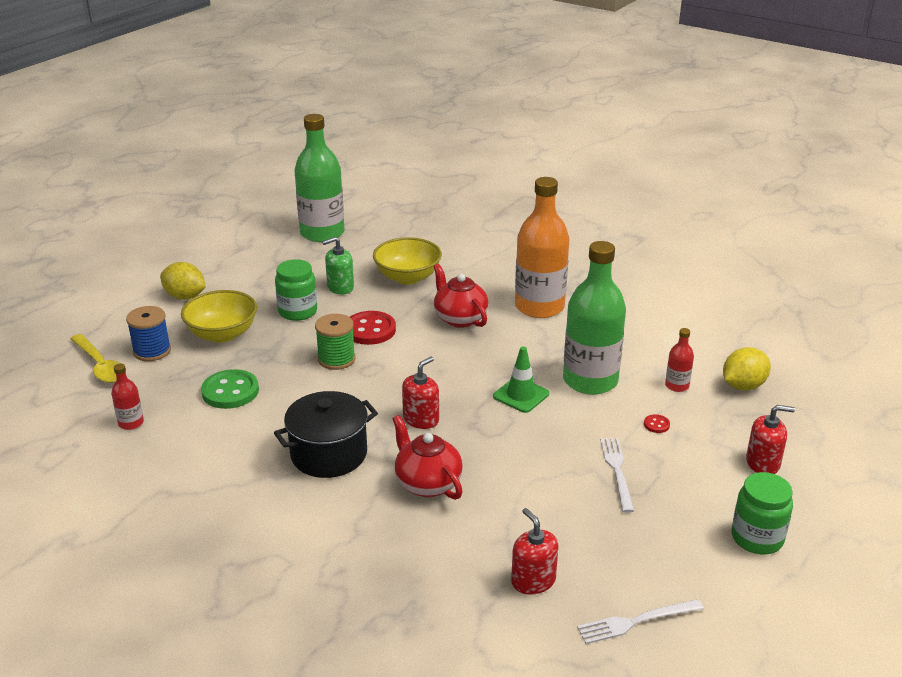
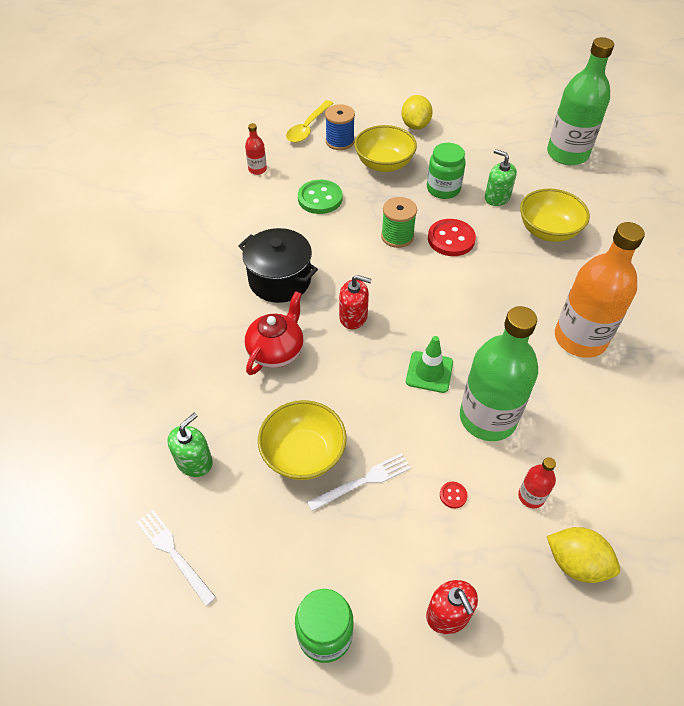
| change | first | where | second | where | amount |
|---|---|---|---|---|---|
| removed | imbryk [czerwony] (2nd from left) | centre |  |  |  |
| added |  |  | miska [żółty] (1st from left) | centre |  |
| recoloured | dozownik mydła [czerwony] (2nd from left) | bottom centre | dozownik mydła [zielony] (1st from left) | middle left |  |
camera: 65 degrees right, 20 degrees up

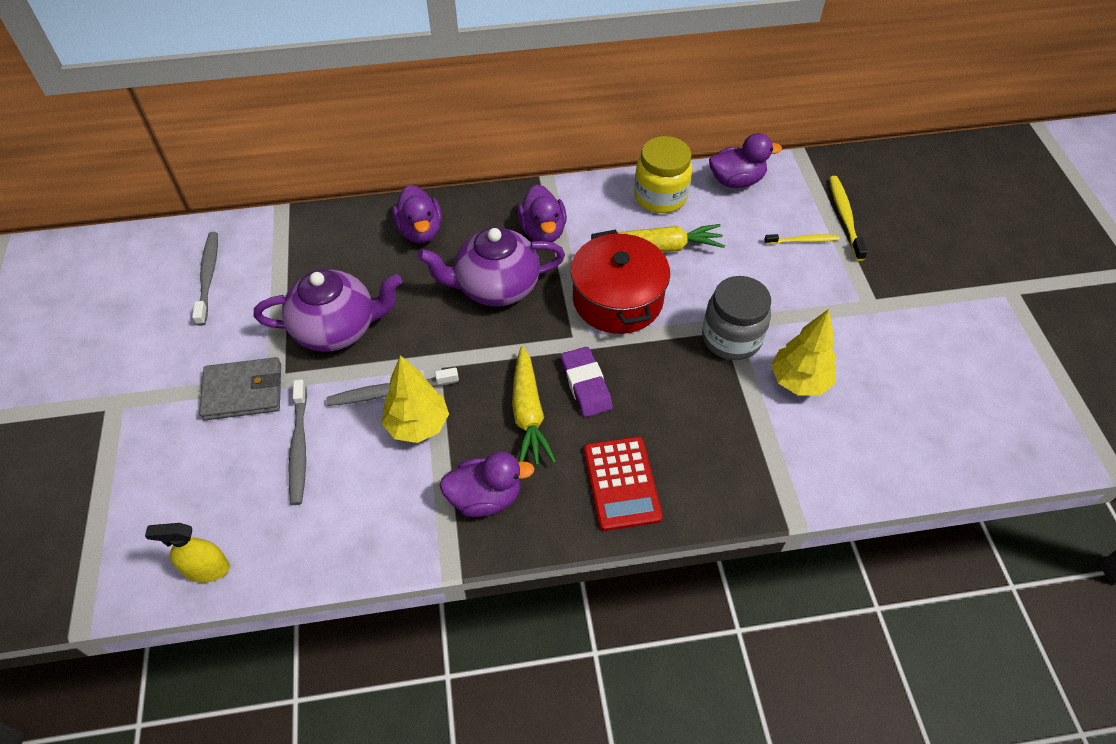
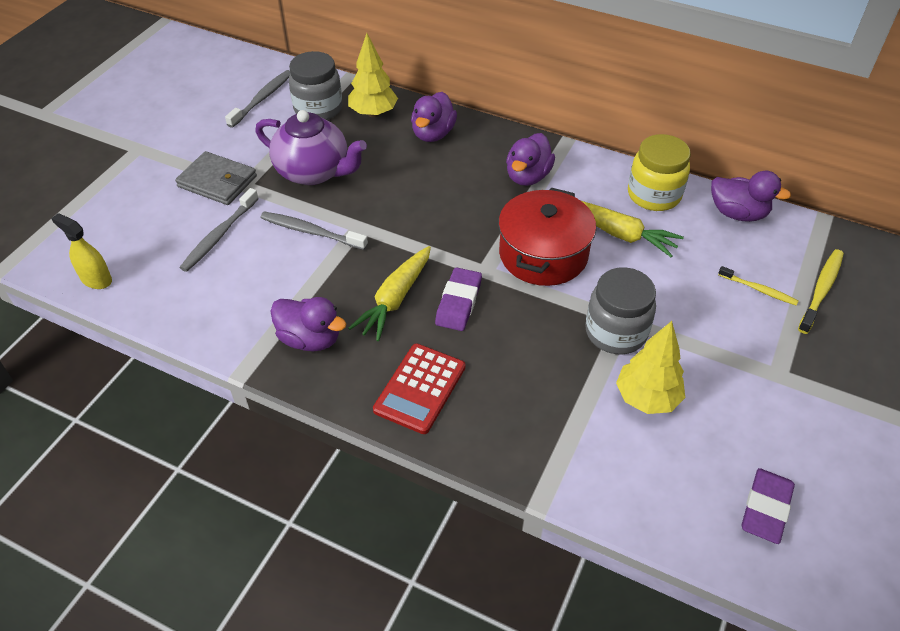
| change | first | where | second | where | amount |
|---|---|---|---|---|---|
| removed | imbryk [fioletowy] (2nd from left) | centre |  |  |  |
| added |  |  | słoik [szary] (1st from left) | top centre |  |
| added |  |  | gumka do mazania [fioletowy] (2nd from left) | bottom right |  |
| moved | drzewko [żółty] (1st from left) | centre |  | top centre |  |
camera: 35 degrees right, 5 degrees down

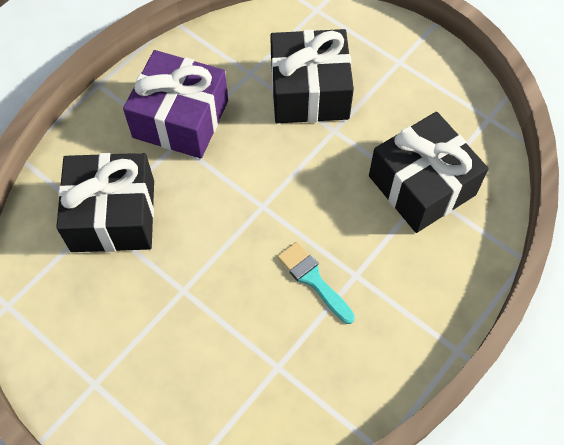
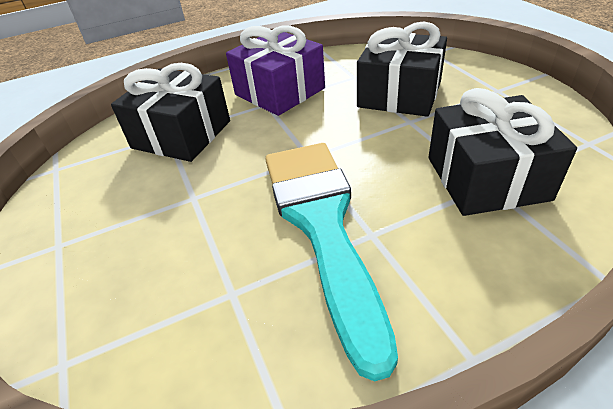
| change | first | where | second | where | amount |
|---|---|---|---|---|---|
| resized | pędzel [turkusowy] | centre |  | centre | x2.38 |
camera: 30 degrees right, 20 degrees down

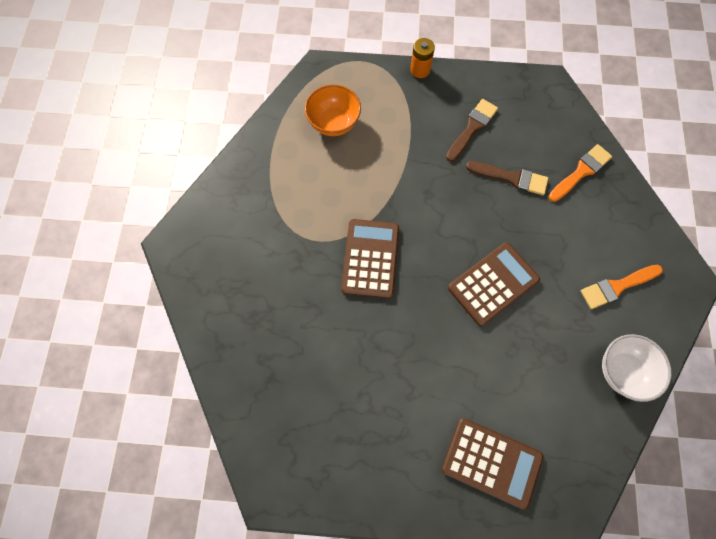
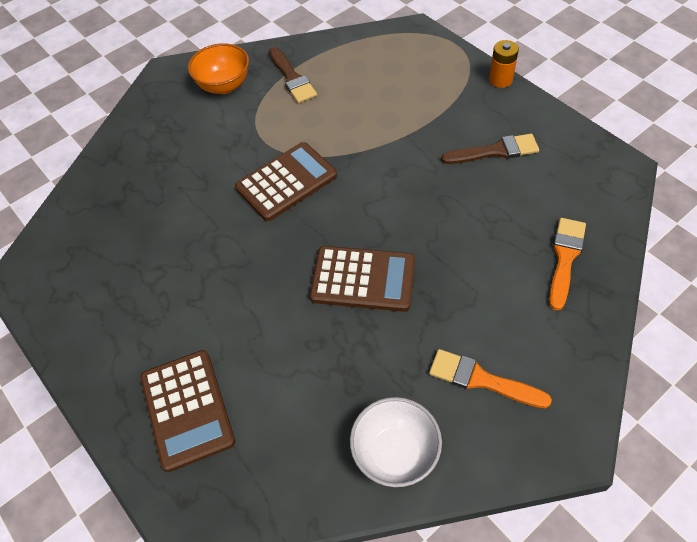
| change | first | where | second | where | amount |
|---|---|---|---|---|---|
| moved | miska [pomarańczowy] | top centre |  | top left |  |
| moved | pędzel [brązowy] (2nd from left in the first image) | top right | pędzel [brązowy] (1st from left) | top centre |  |
| turned | pędzel [pomarańczowy] (1st from left in the first image) | top right | pędzel [pomarańczowy] (2nd from left) | middle right | 75 degrees counterclockwise |
camera: 50 degrees right, 15 degrees down

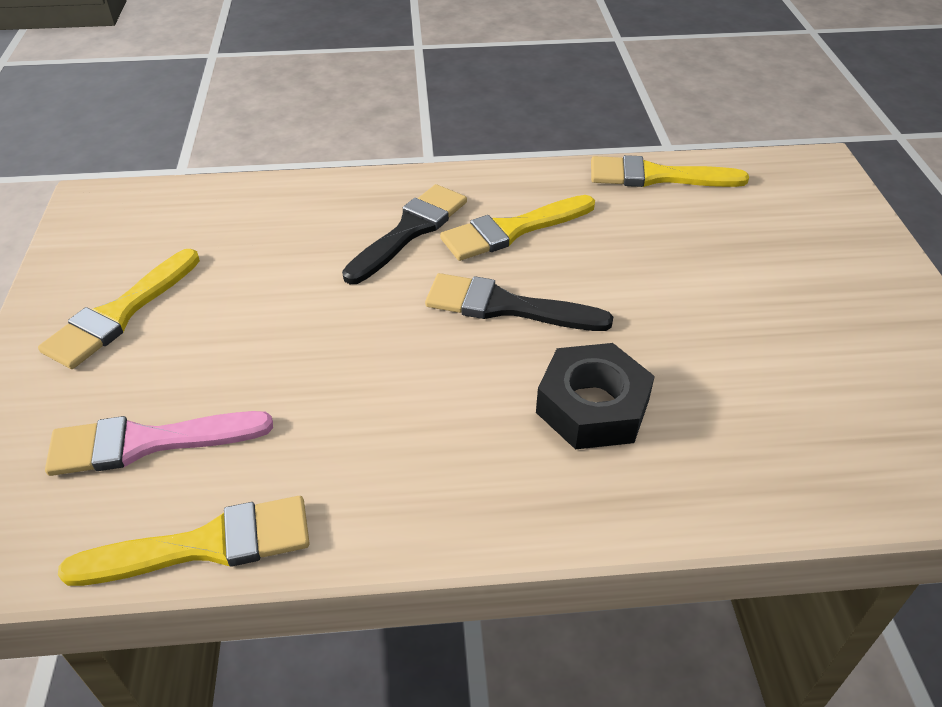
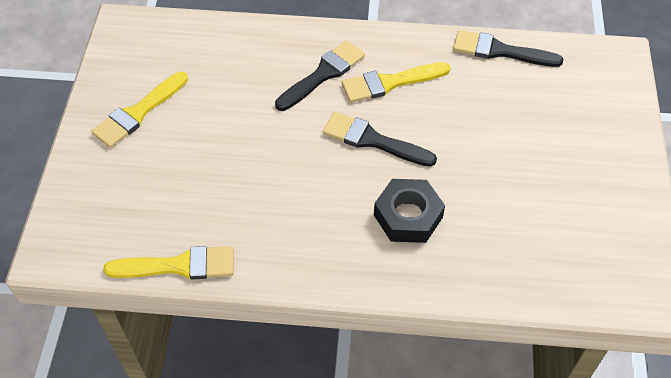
| change | first | where | second | where | amount |
|---|---|---|---|---|---|
| removed | pędzel [różowy] | middle left |  |  |  |
| recoloured | pędzel [żółty] (4th from left) | top right | pędzel [czarny] (3rd from left) | top right |  |
camera: 10 degrees right, 10 degrees up

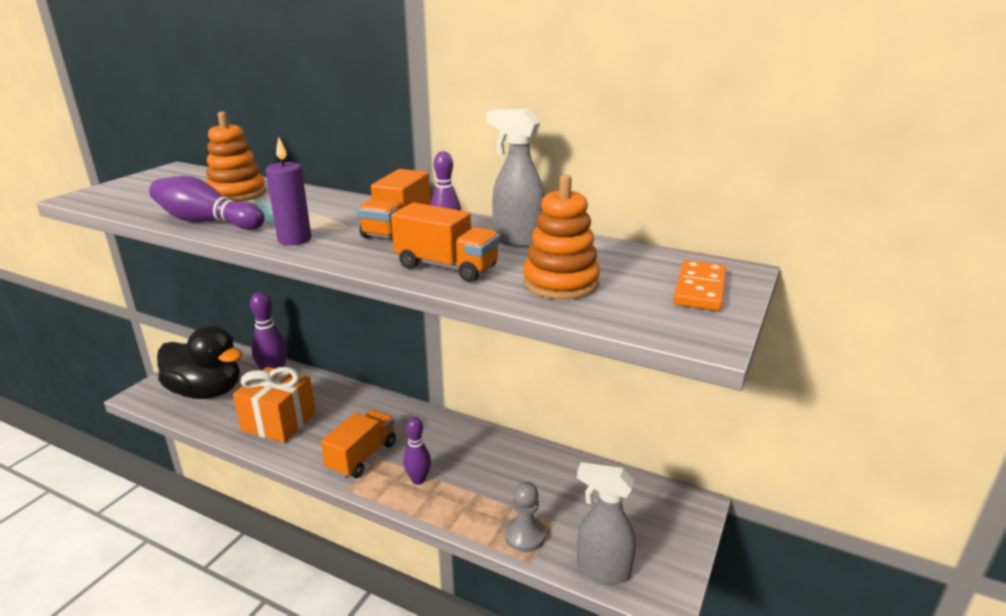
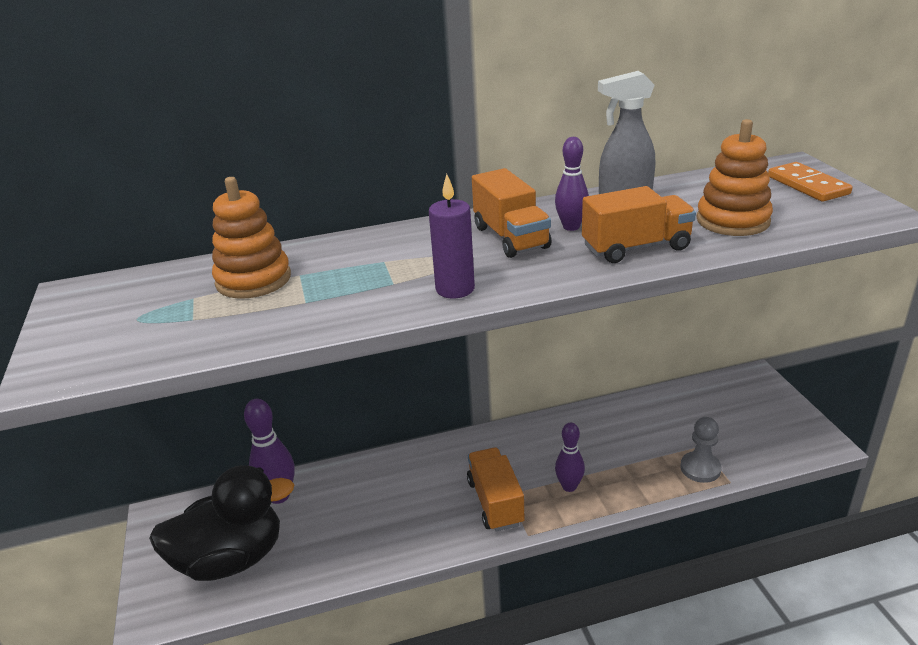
| change | first | where | second | where | amount |
|---|---|---|---|---|---|
| removed | kręgiel [fioletowy] (1st from left) | top left |  |  |  |
| removed | prezent [pomarańczowy] | middle left |  |  |  |
| removed | spryskiwacz [szary] (2nd from left) | bottom centre |  |  |  |
camera: 40 degrees left, 5 degrees up

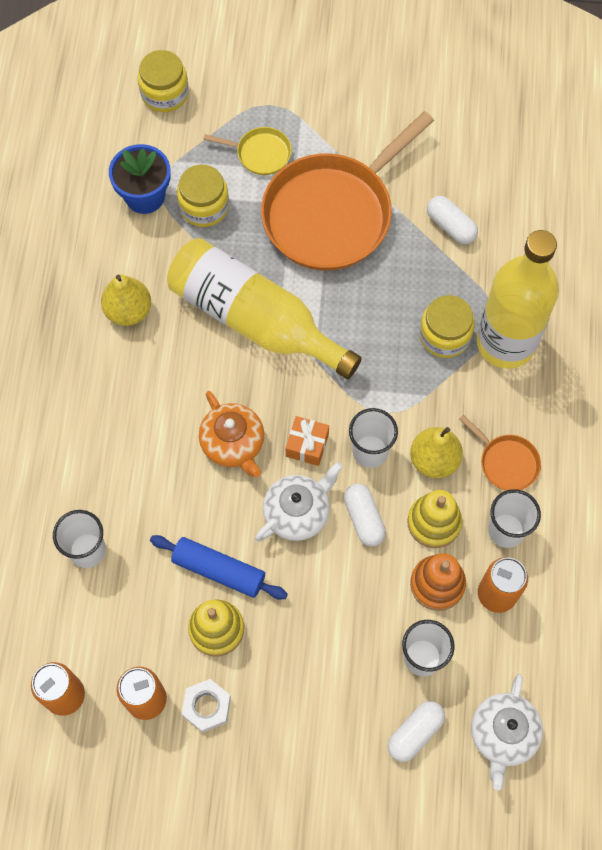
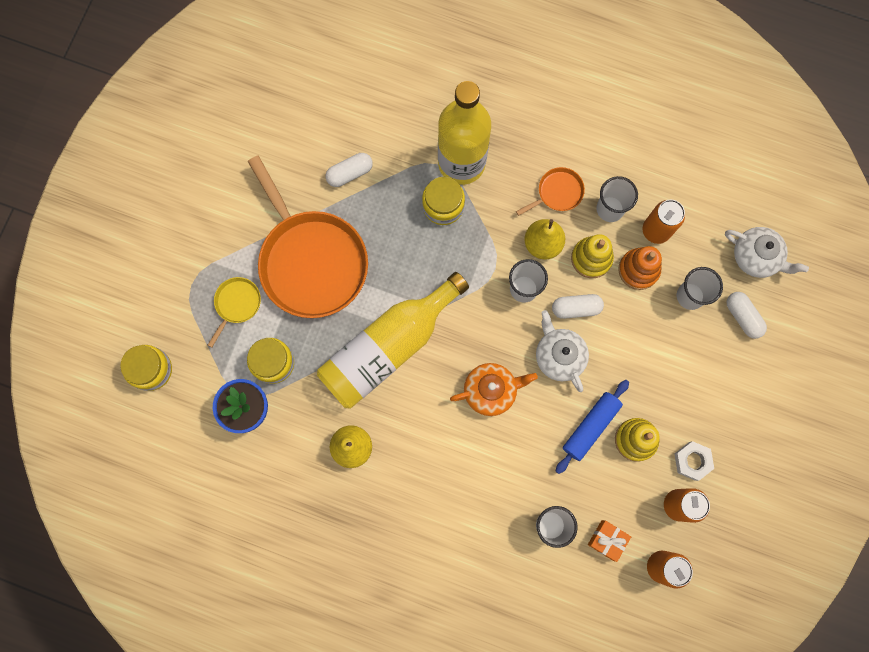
| change | first | where | second | where | amount |
|---|---|---|---|---|---|
| moved | prezent [pomarańczowy] | centre |  | bottom right |  |
camera: 75 degrees left, 10 degrees up

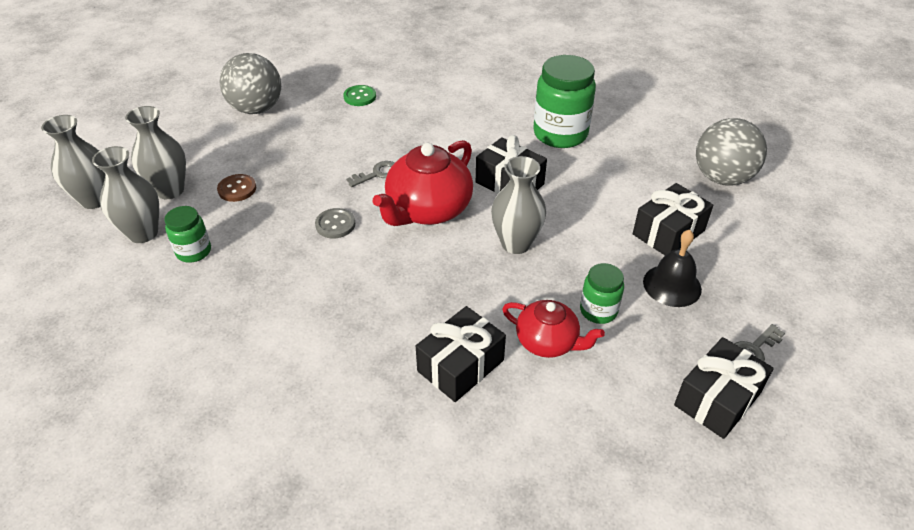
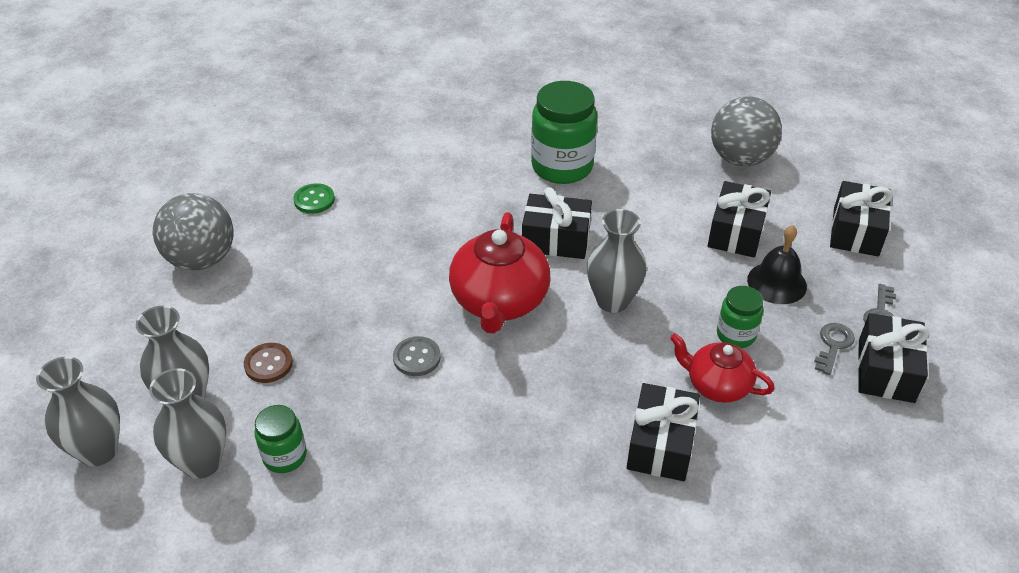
| change | first | where | second | where | amount |
|---|---|---|---|---|---|
| added |  |  | prezent [czarny] (4th from left) | middle right |  |
| moved | klucz [szary] (1st from left) | top centre |  | middle right |  |
| turned | imbryk [czerwony] (2nd from left) | centre |  | middle right | 150 degrees counterclockwise |
camera: 30 degrees left, 0 degrees up

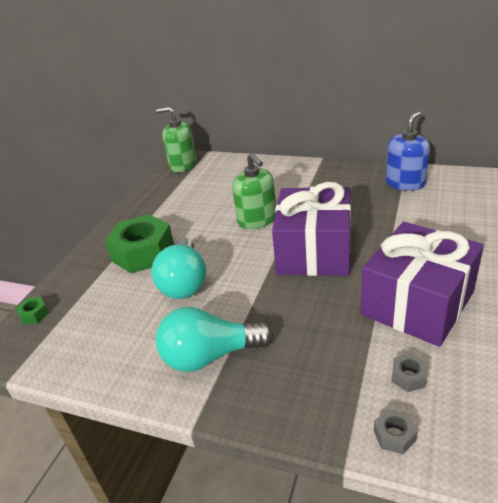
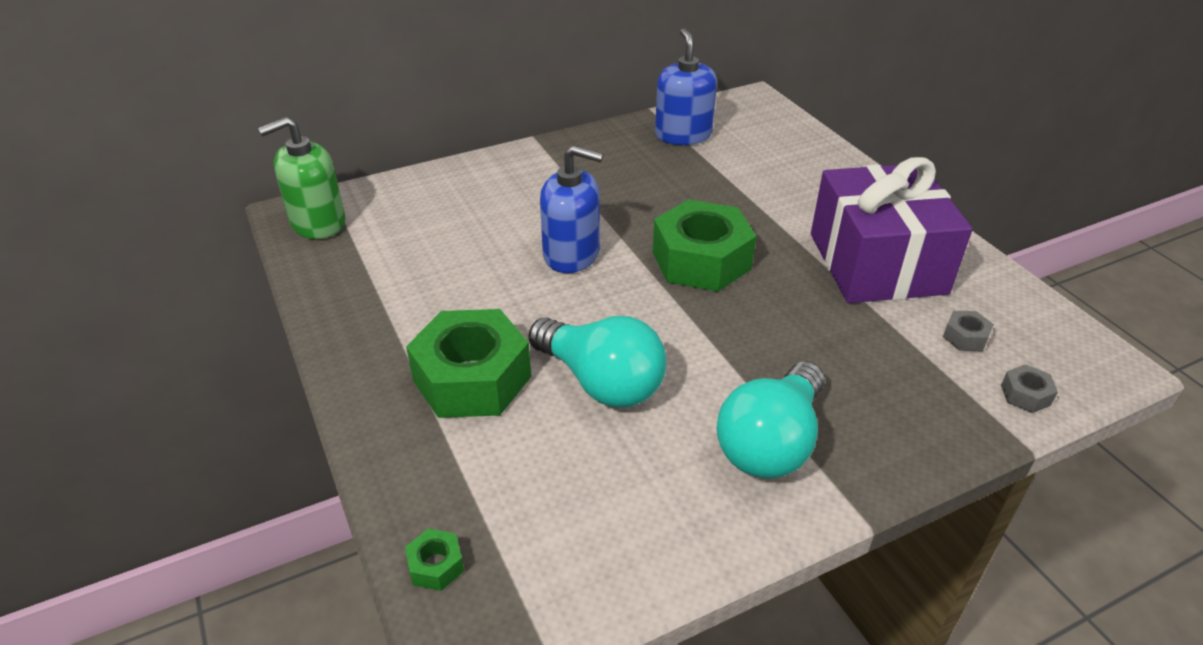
| change | first | where | second | where | amount |
|---|---|---|---|---|---|
| replaced | prezent [fioletowy] (1st from left) | centre | nakrętka [zielony] (3rd from left) | centre |  |
| recoloured | dozownik mydła [zielony] (2nd from left) | centre | dozownik mydła [niebieski] (1st from left) | top centre |  |
camera: 50 degrees left, 5 degrees up

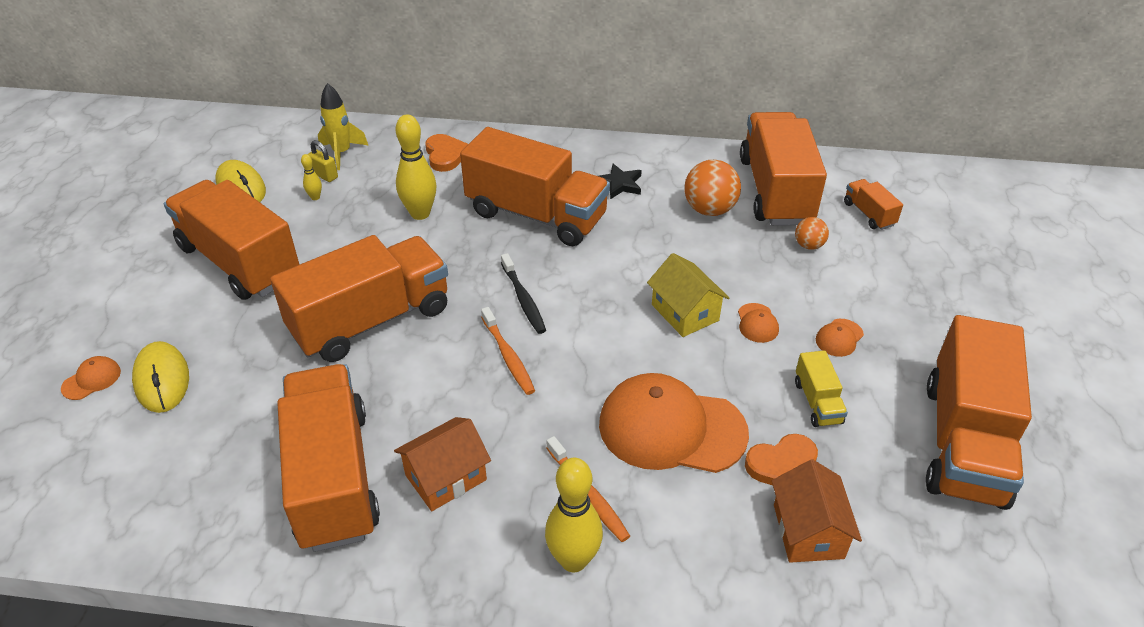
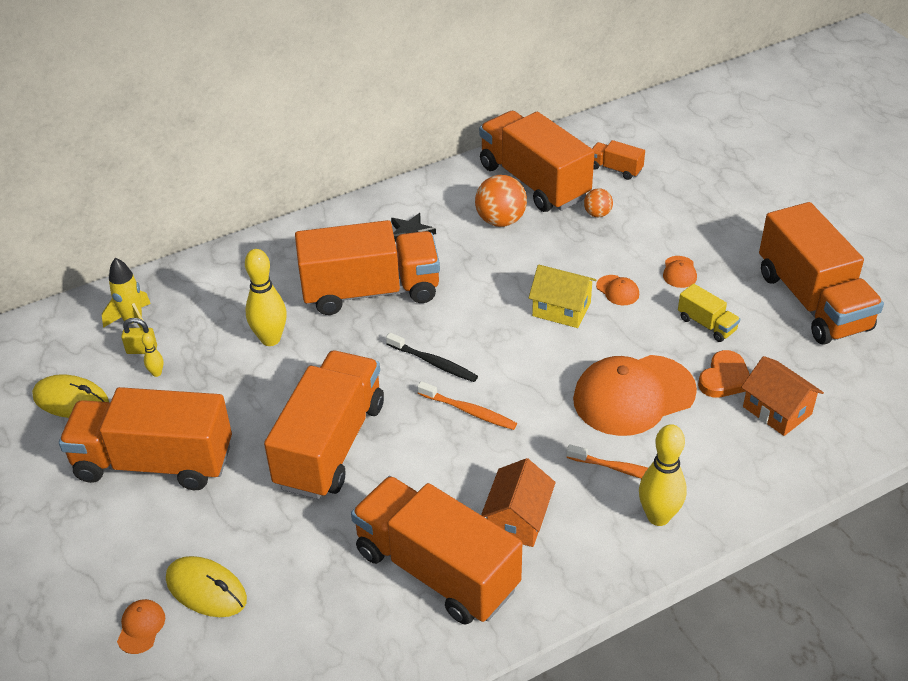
| change | first | where | second | where | amount |
|---|---|---|---|---|---|
| removed | serce [pomarańczowy] (1st from left) | top centre |  |  |  |
camera: 35 degrees left, 0 degrees up

